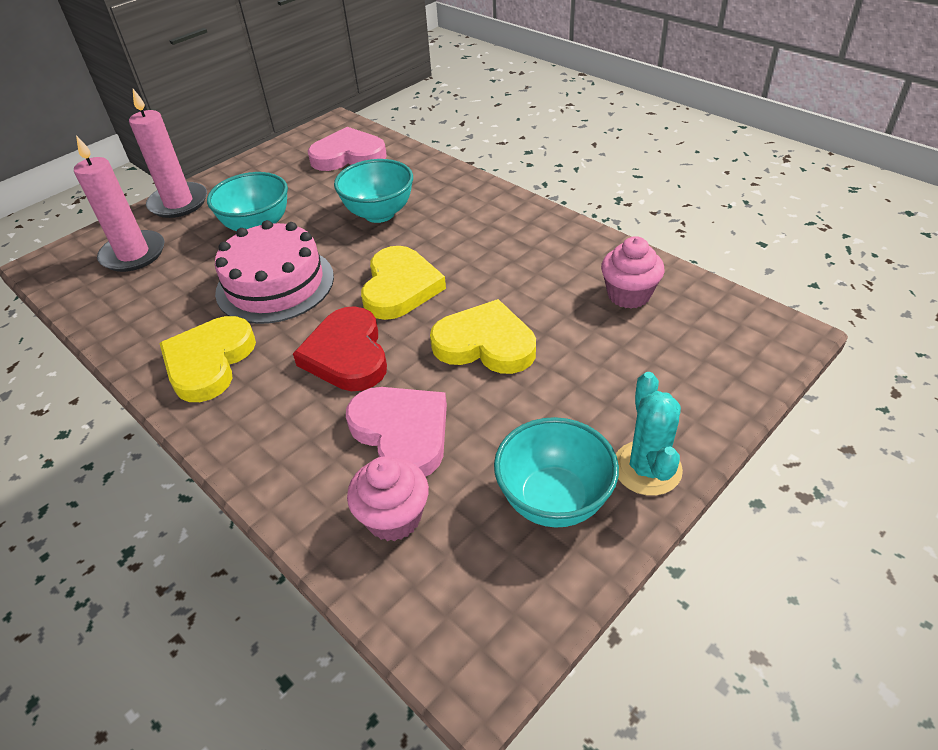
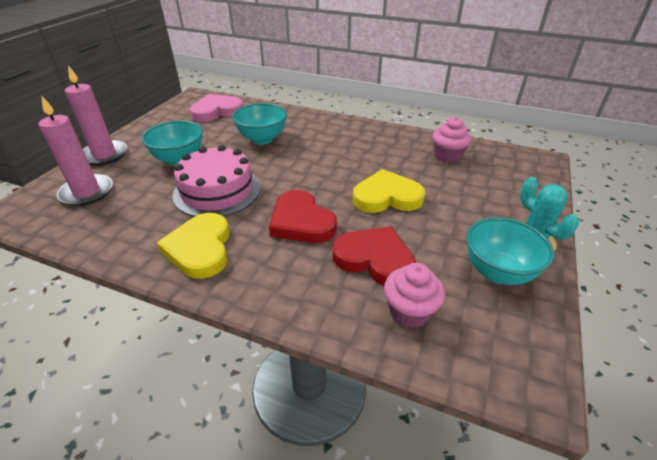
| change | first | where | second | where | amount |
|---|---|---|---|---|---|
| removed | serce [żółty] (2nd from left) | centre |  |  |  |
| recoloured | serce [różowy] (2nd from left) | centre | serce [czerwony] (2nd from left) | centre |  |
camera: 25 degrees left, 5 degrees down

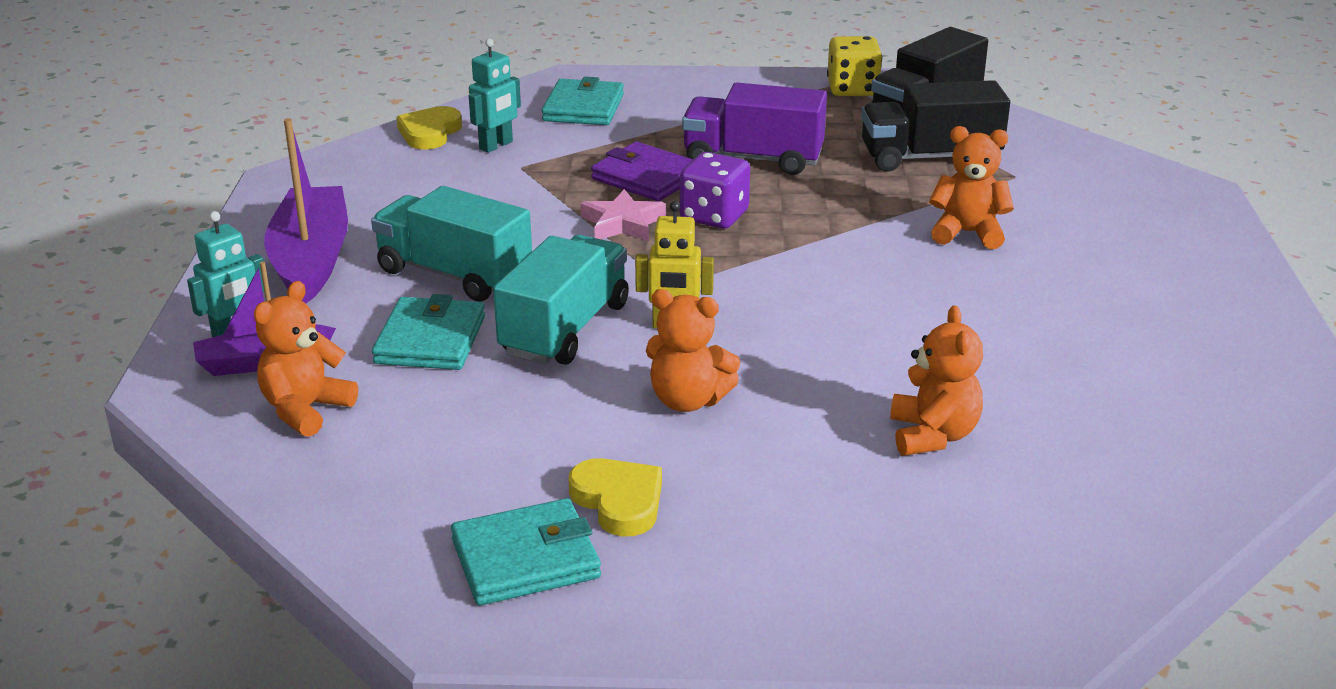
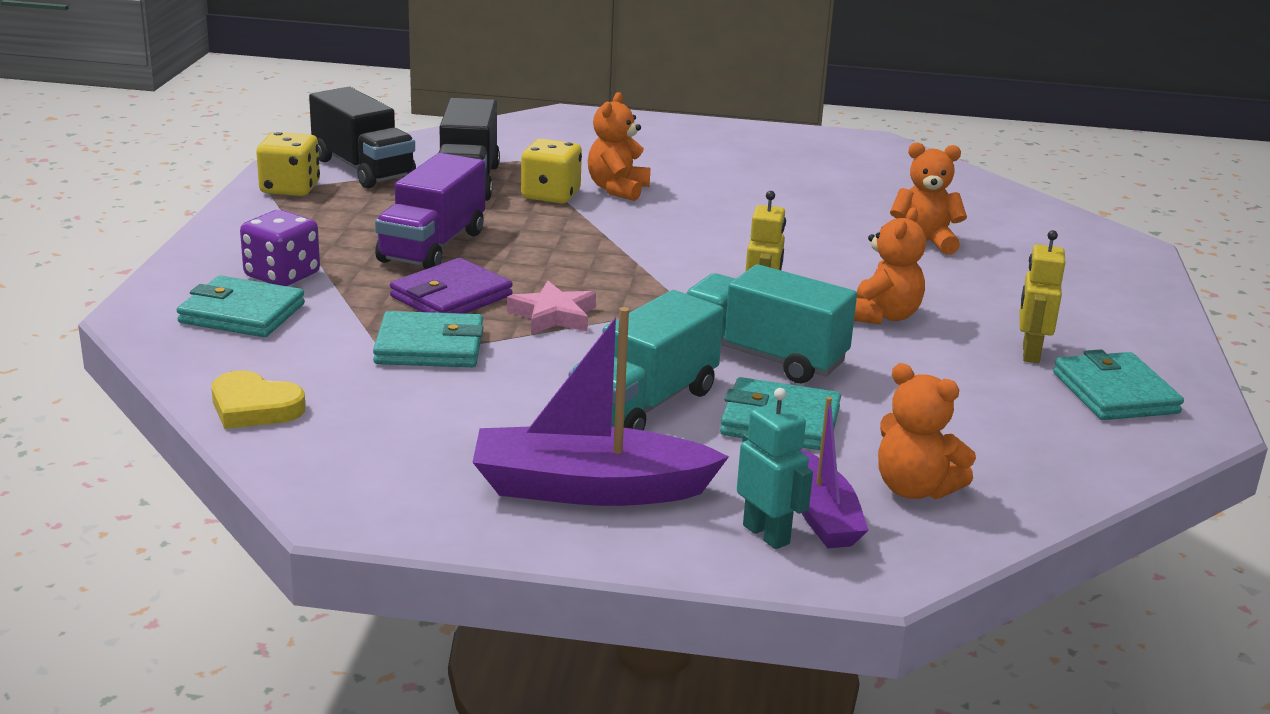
| change | first | where | second | where | amount |
|---|---|---|---|---|---|
| removed | robot [turkusowy] (2nd from left) | top centre |  |  |  |
| added |  |  | portfel [turkusowy] (2nd from left) | centre |  |
| added |  |  | kostka do gry [żółty] (2nd from left) | top centre |  |
| moved | kostka do gry [fioletowy] | top centre |  | middle left |  |
| replaced | serce [żółty] (2nd from left) | bottom centre | robot [żółty] (2nd from left) | middle right |  |
camera: 85 degrees left, 5 degrees down

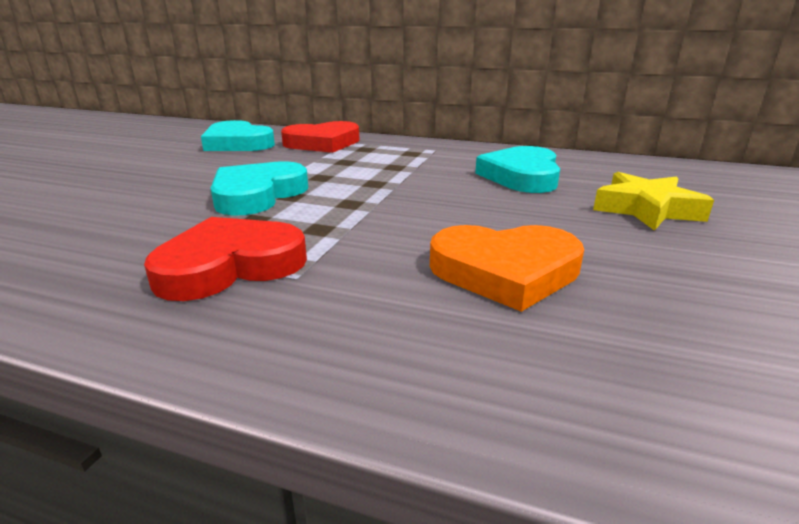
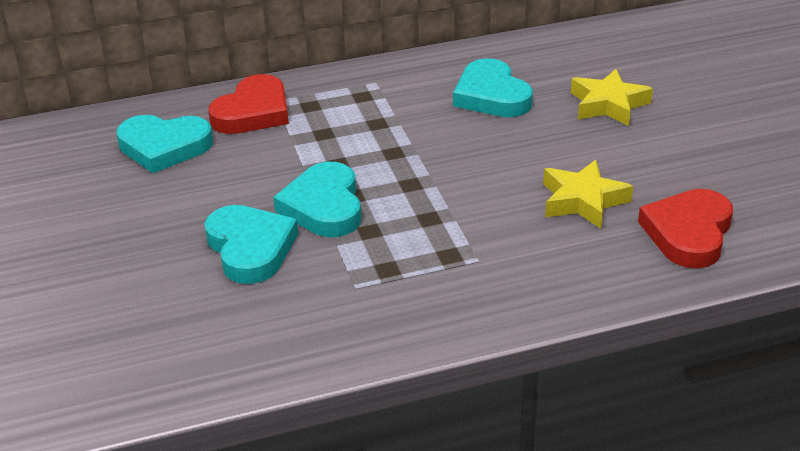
| change | first | where | second | where | amount |
|---|---|---|---|---|---|
| added |  |  | serce [turkusowy] (2nd from left) | middle left |  |
| moved | serce [czerwony] (1st from left in the first image) | middle left | serce [czerwony] (2nd from left) | middle right |  |
| replaced | serce [pomarańczowy] | centre | gwiazda [żółty] (1st from left) | middle right |  |
camera: 35 degrees left, 10 degrees up

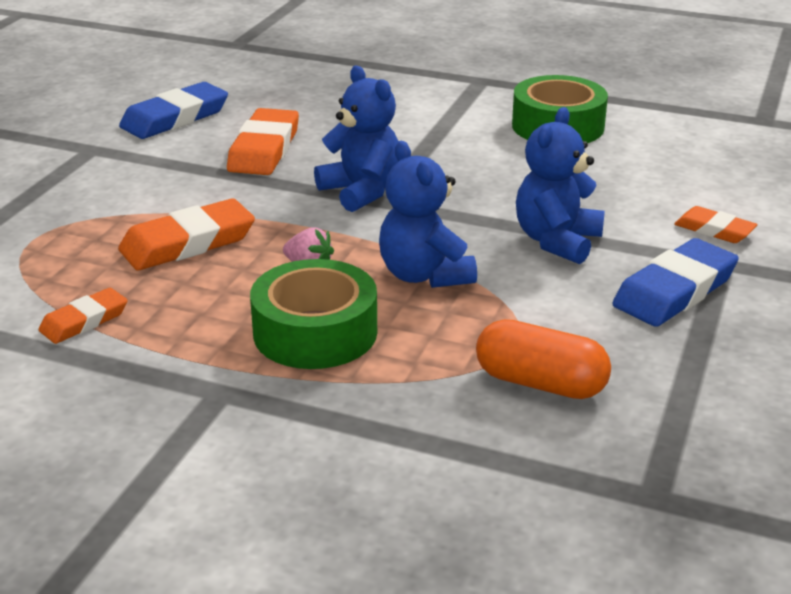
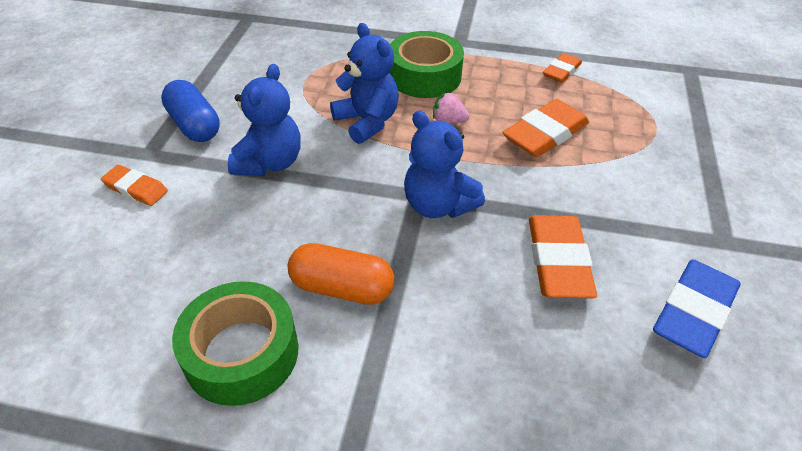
| change | first | where | second | where | amount |
|---|---|---|---|---|---|
| moved | kapsułka [pomarańczowy] | middle right |  | centre |  |
| replaced | gumka do mazania [niebieski] (2nd from left) | middle right | kapsułka [niebieski] | top left |  |
camera: 170 degrees right, 15 degrees up

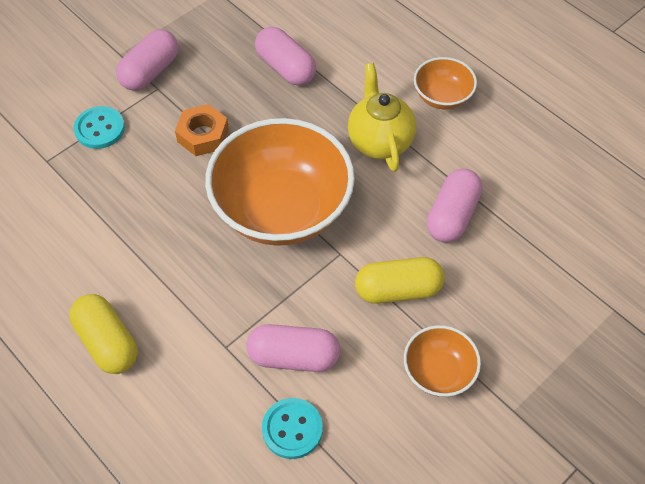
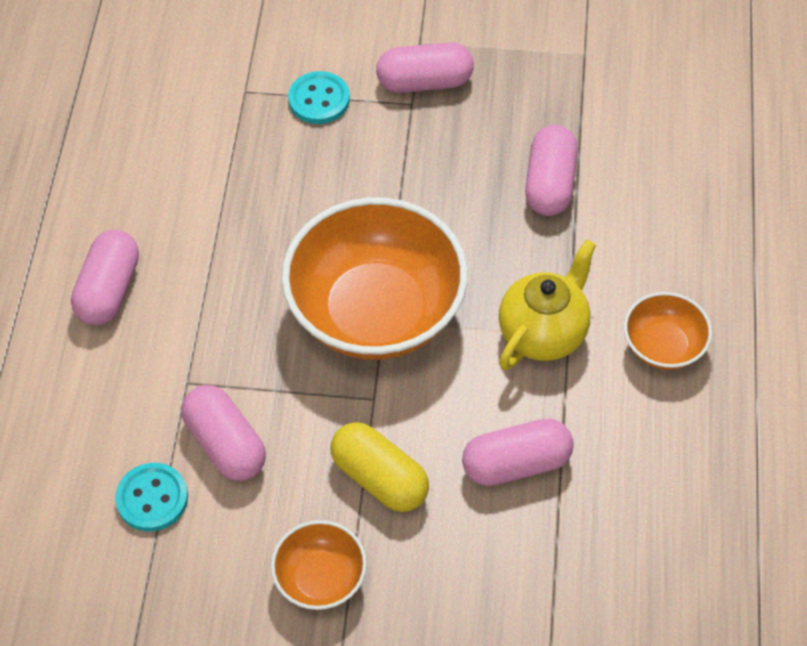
| change | first | where | second | where | amount |
|---|---|---|---|---|---|
| removed | nakrętka [pomarańczowy] | top left |  |  |  |
| recoloured | kapsułka [żółty] (1st from left) | bottom left | kapsułka [różowy] (1st from left) | middle left |  |
camera: 50 degrees right, 0 degrees up

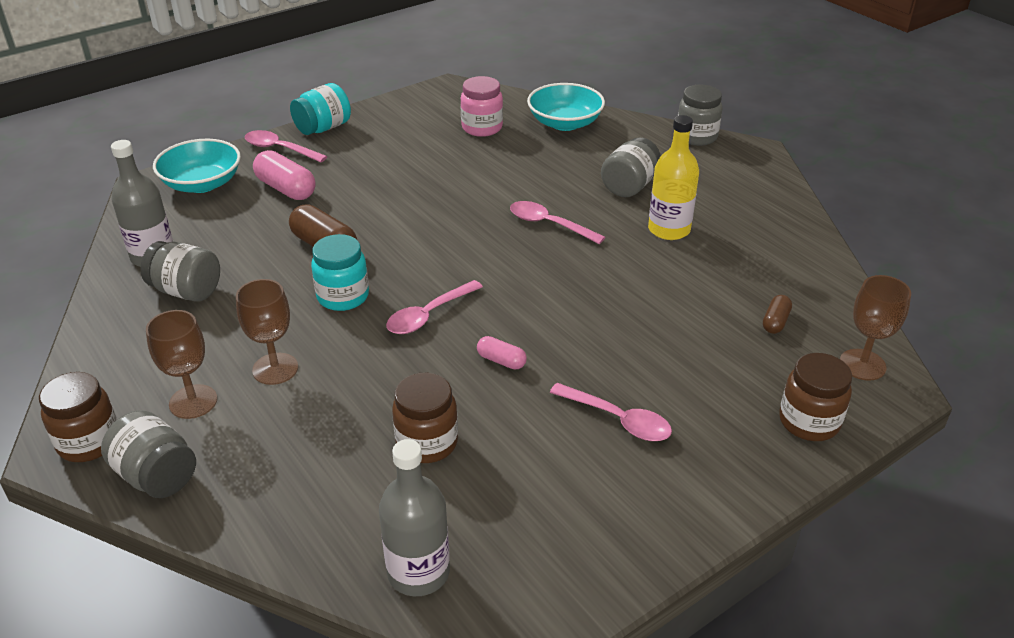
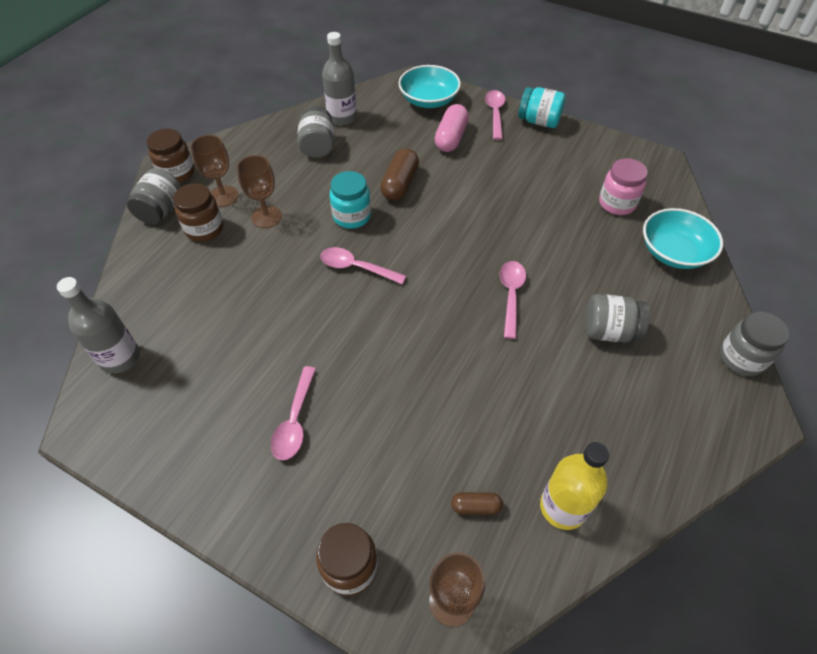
| change | first | where | second | where | amount |
|---|---|---|---|---|---|
| removed | kapsułka [różowy] (2nd from left) | centre |  |  |  |
| moved | słoik [brązowy] (2nd from left) | centre |  | top left |  |
| moved | butelka [żółty] | top centre |  | bottom right |  |
camera: 65 degrees right, 15 degrees up

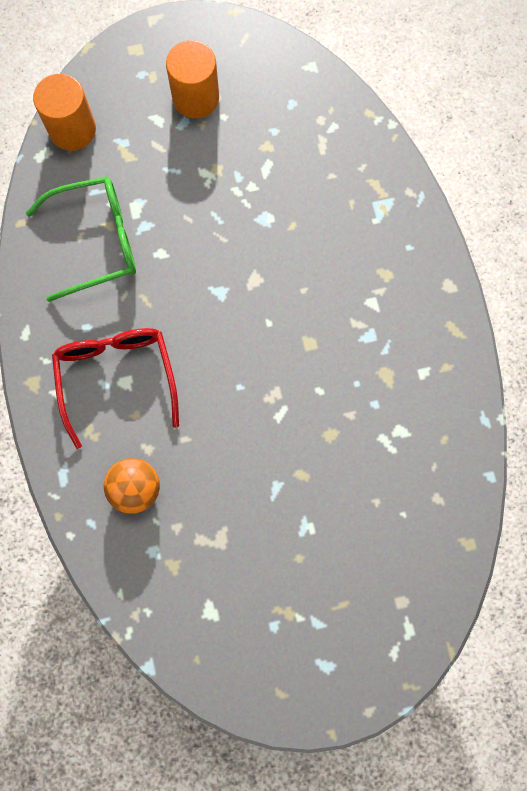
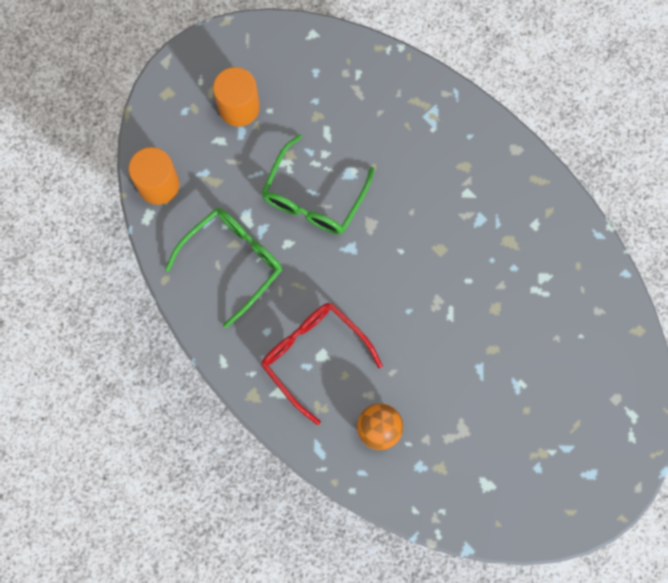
| change | first | where | second | where | amount |
|---|---|---|---|---|---|
| added |  |  | okulary [zielony] (2nd from left) | top centre |  |
camera: 30 degrees left, 0 degrees up

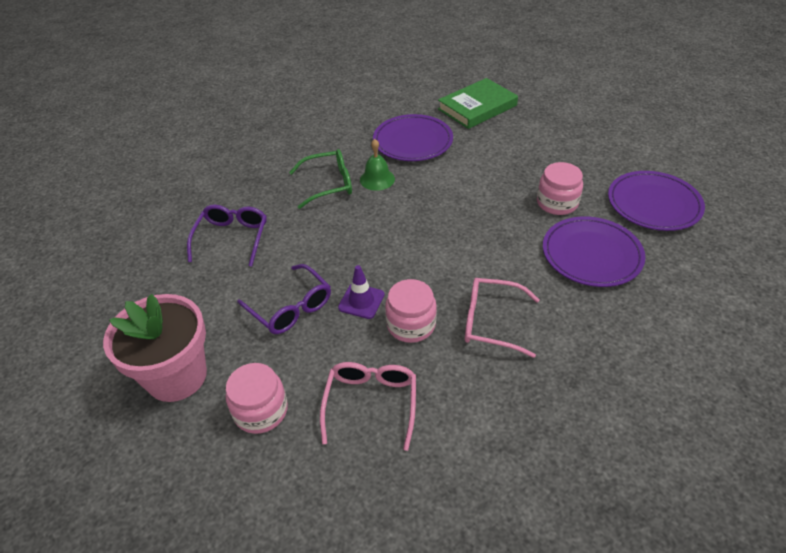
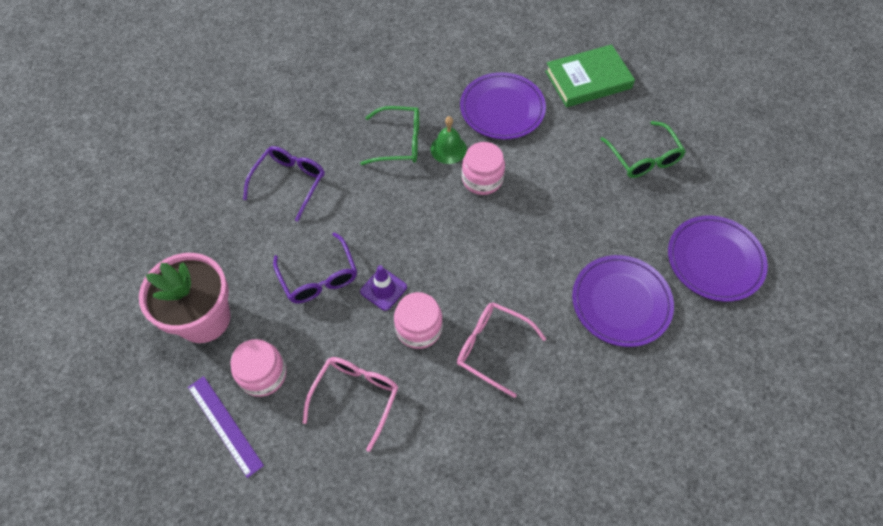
| change | first | where | second | where | amount |
|---|---|---|---|---|---|
| added |  |  | linijka [fioletowy] | bottom left |  |
| added |  |  | okulary [zielony] (2nd from left) | top right |  |
| moved | słoik [różowy] (3rd from left) | middle right |  | top centre |  |
camera: 15 degrees right, 15 degrees up

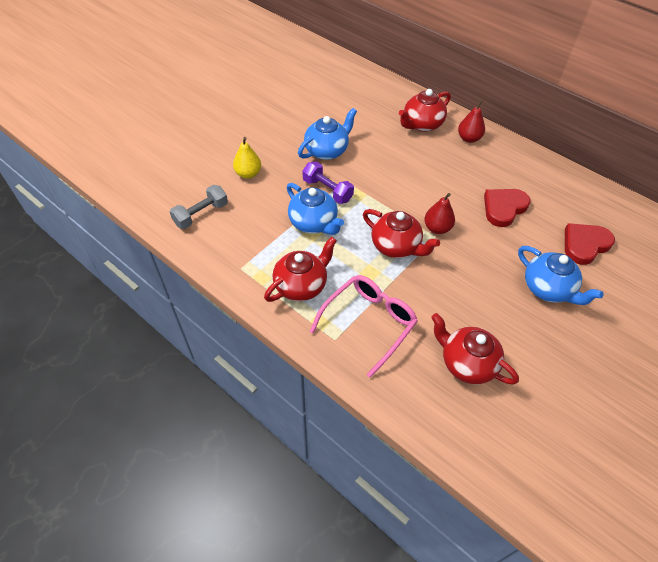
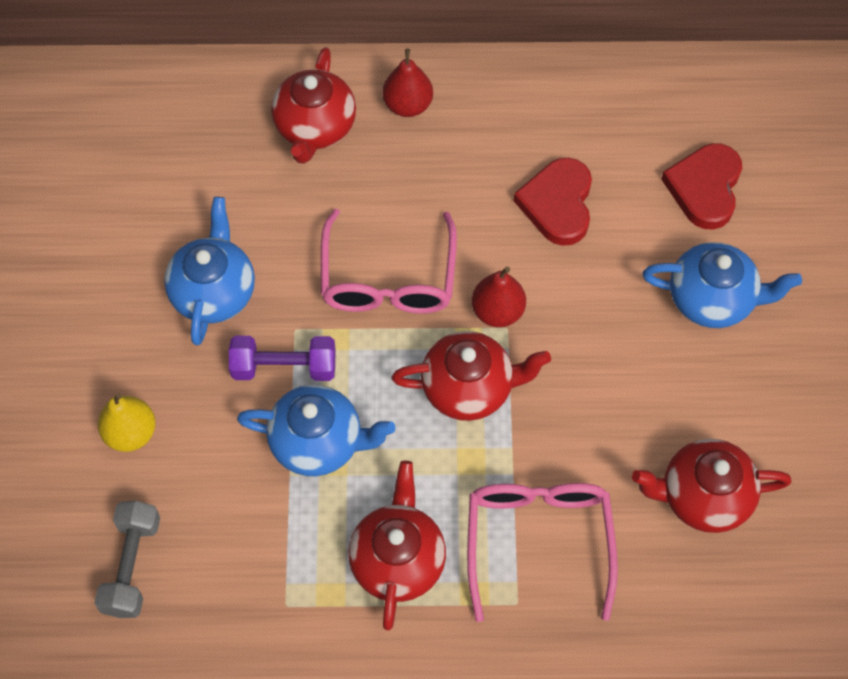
| change | first | where | second | where | amount |
|---|---|---|---|---|---|
| added |  |  | okulary [różowy] (1st from left) | centre |  |
camera: 40 degrees left, 10 degrees up

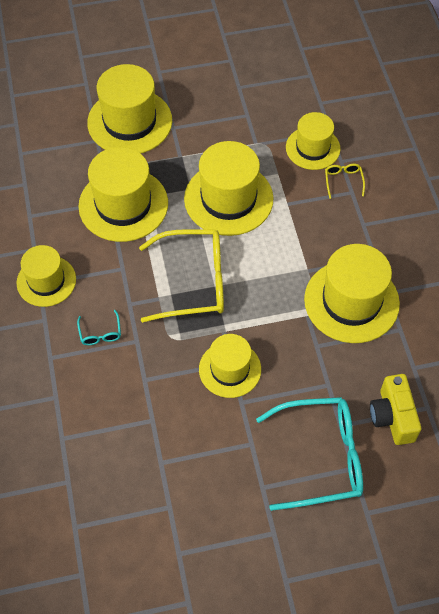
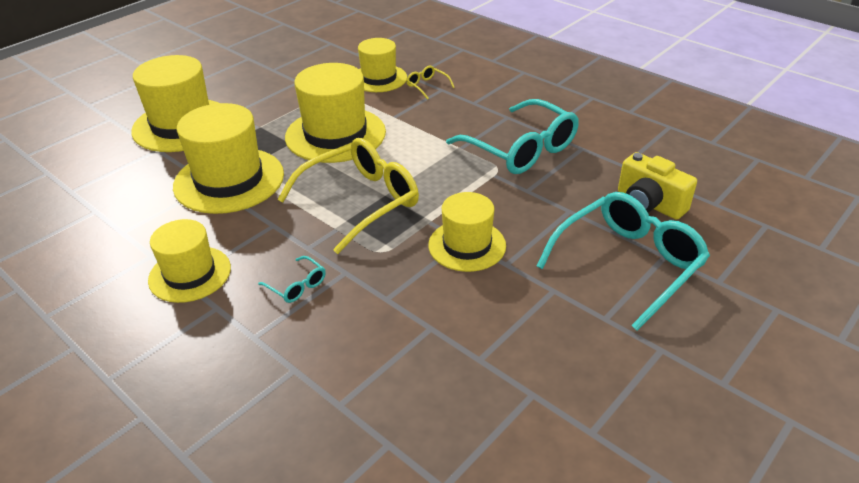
| change | first | where | second | where | amount |
|---|---|---|---|---|---|
| replaced | kapelusz [żółty] (7th from left) | middle right | okulary [turkusowy] (2nd from left) | top centre |  |
camera: 35 degrees left, 20 degrees down

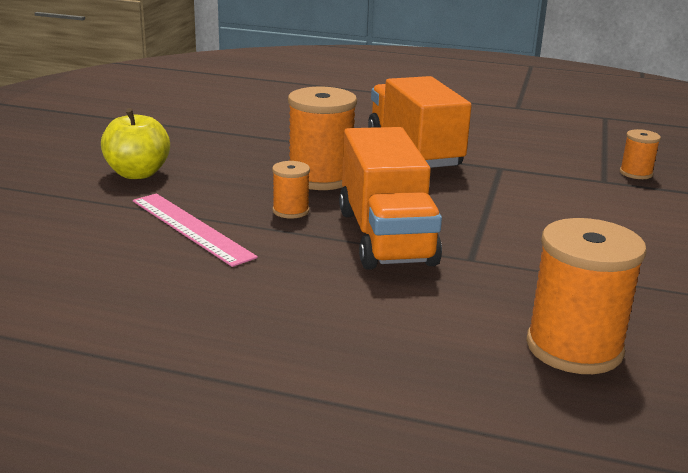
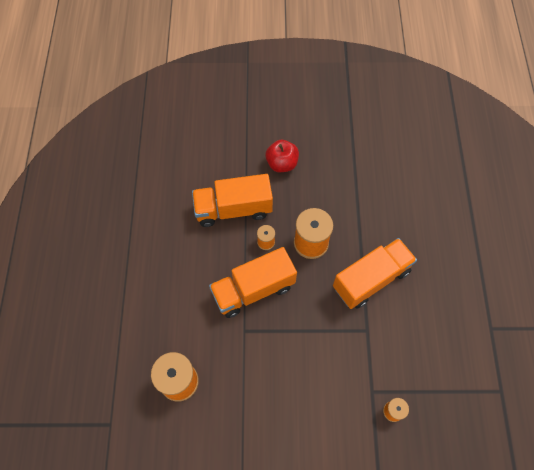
| change | first | where | second | where | amount |
|---|---|---|---|---|---|
| replaced | linijka [różowy] | middle left | ciężarówka [pomarańczowy] (1st from left) | centre |  |
| recoloured | jabłko [żółty] | top left | jabłko [czerwony] | top centre |  |
camera: 75 degrees right, 40 degrees up

